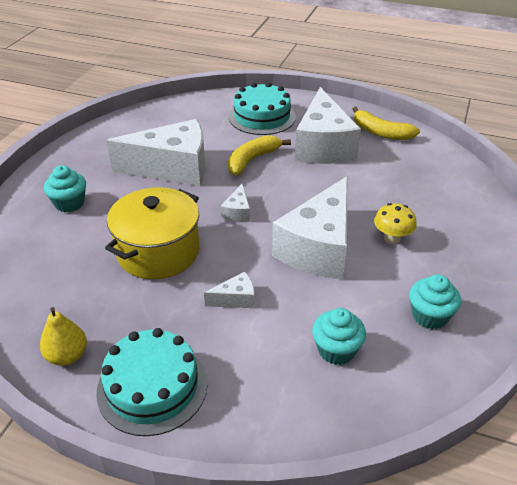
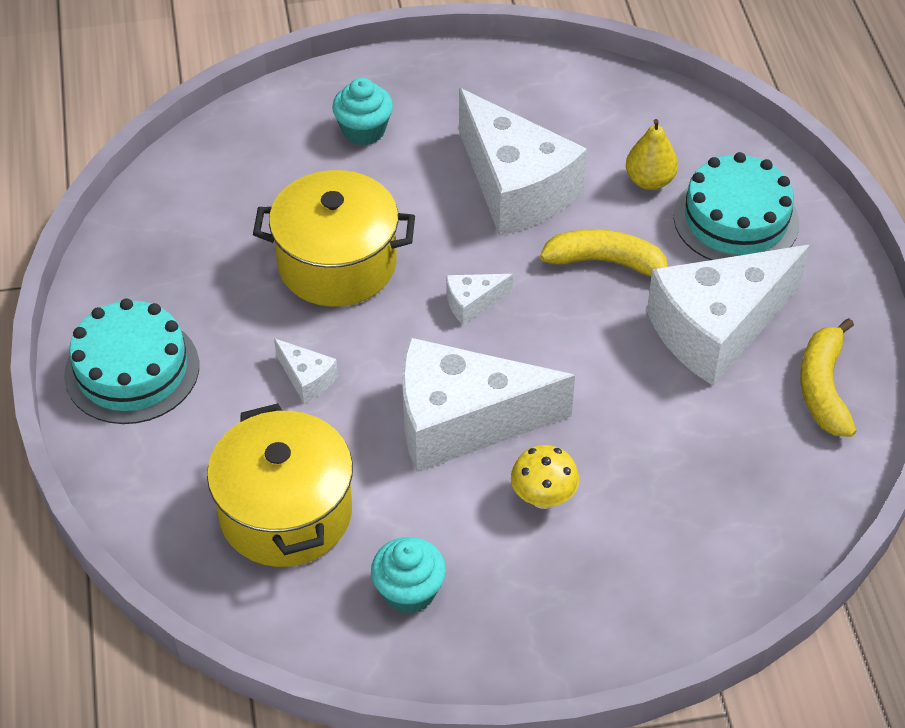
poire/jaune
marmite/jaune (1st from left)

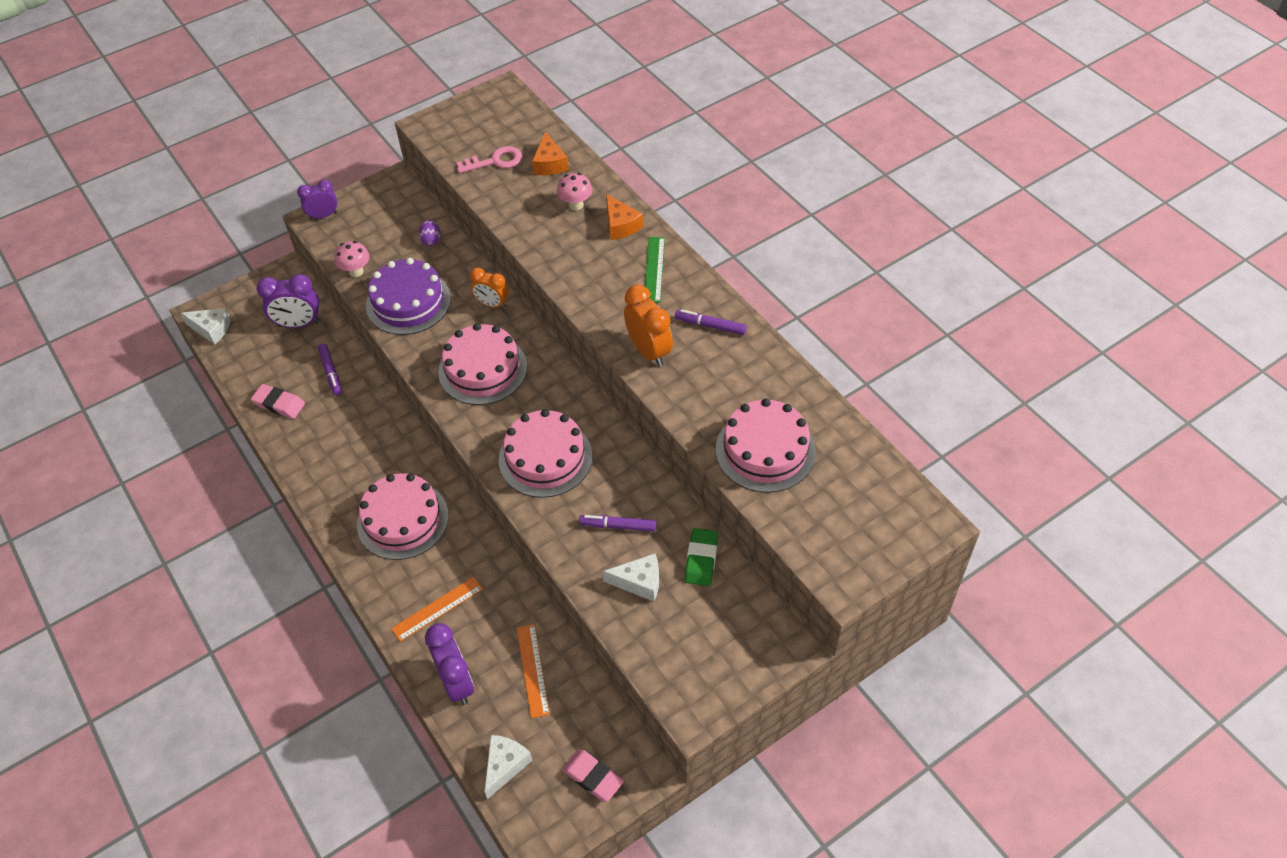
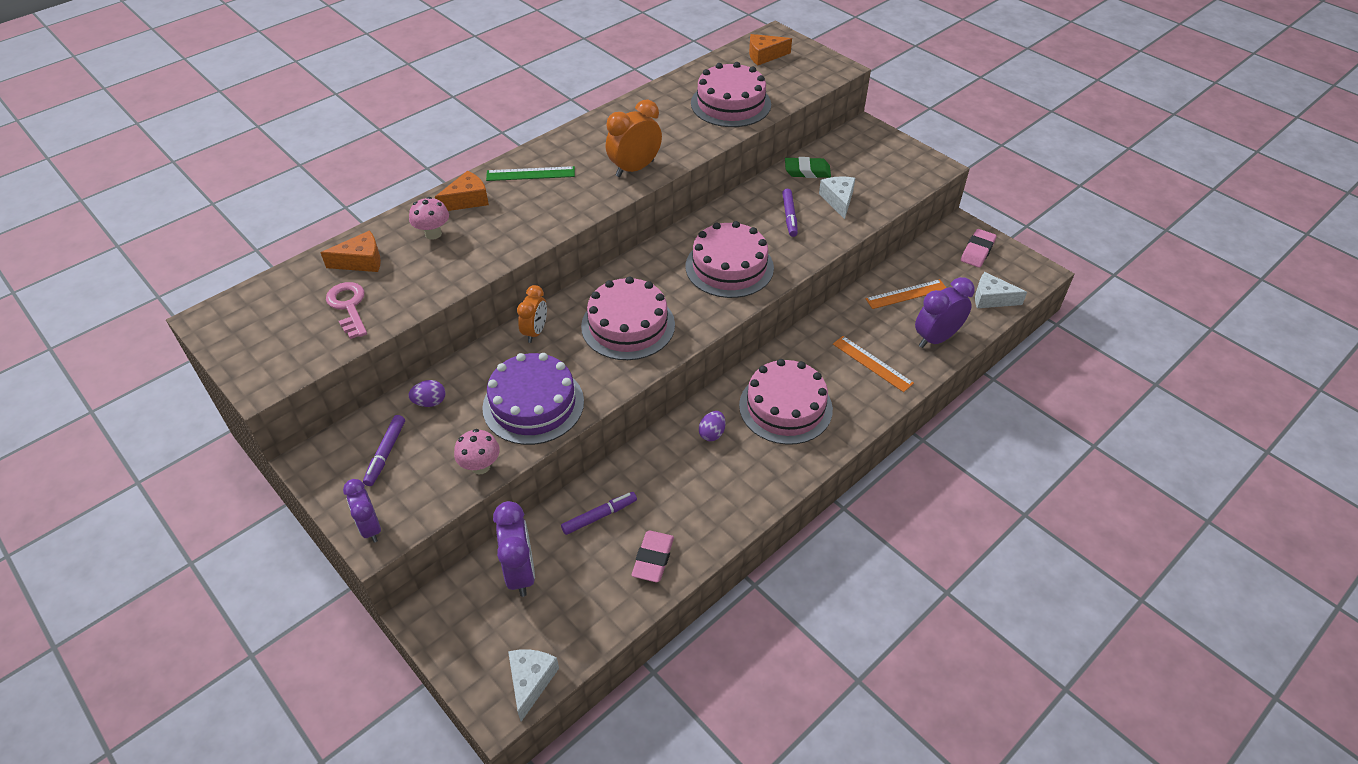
feutre/violet (1st from left)
fromage/orange (3rd from left)
œuf/violet (2nd from left)

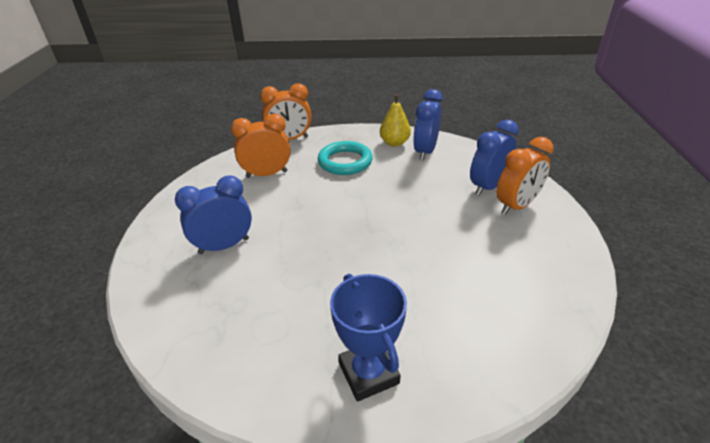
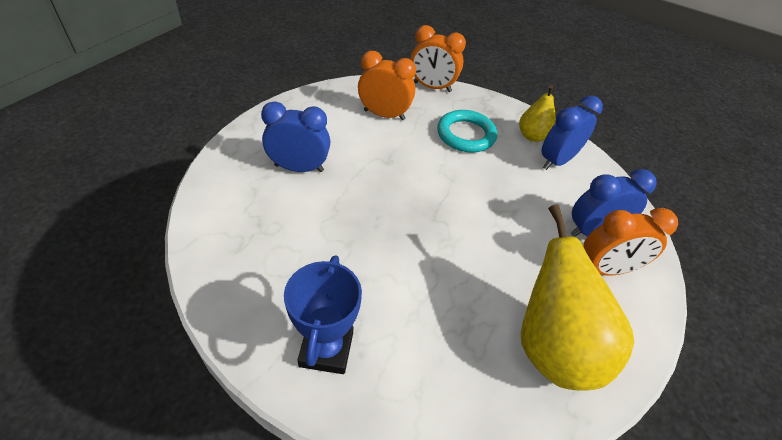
poire/jaune (2nd from left)

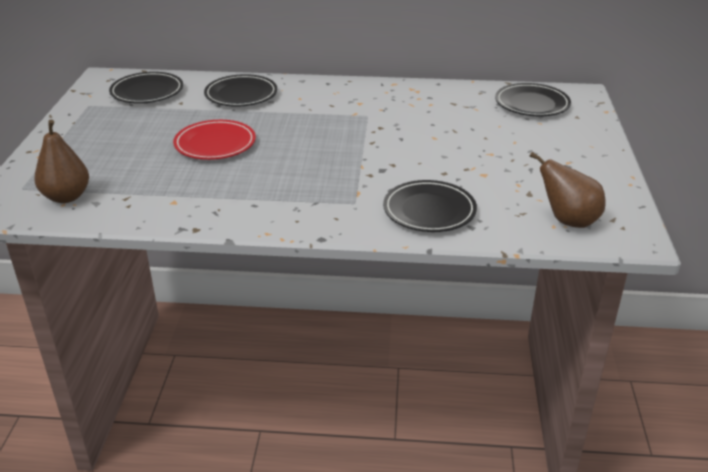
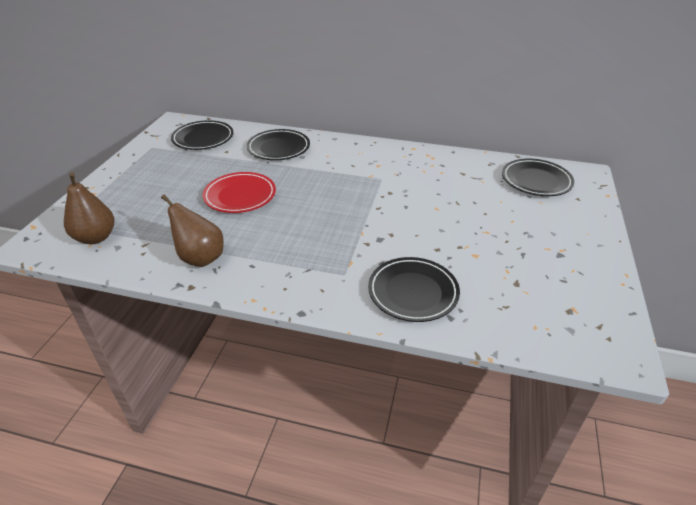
poire/marron (2nd from left)

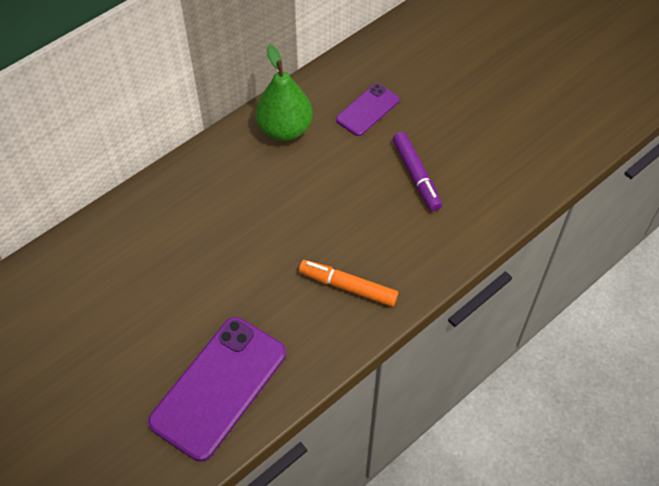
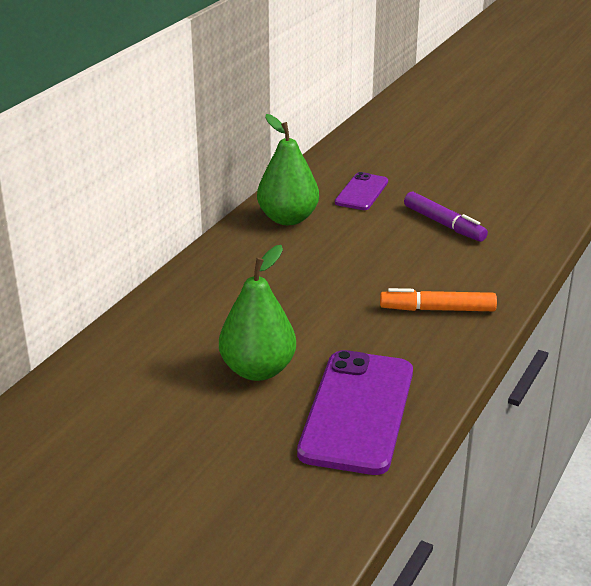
poire/vert (1st from left)

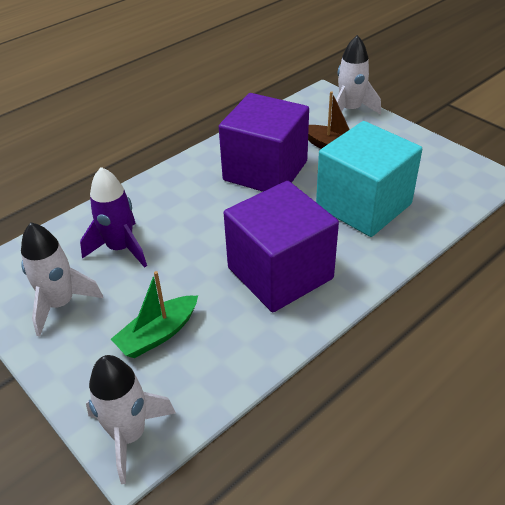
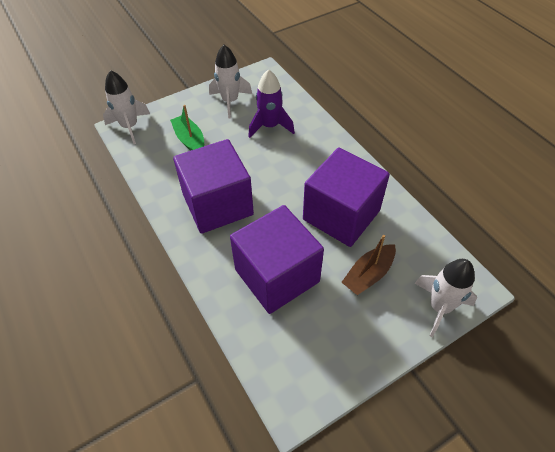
cube/violet (2nd from left)

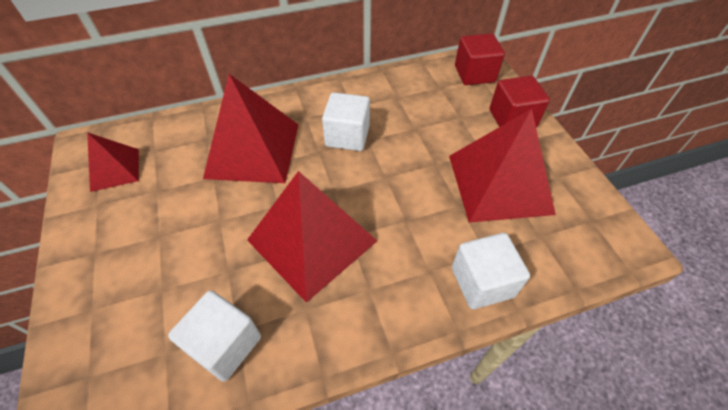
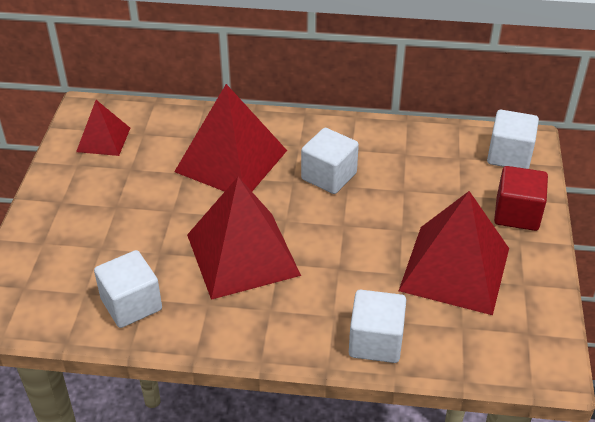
cube/blanc (4th from left)

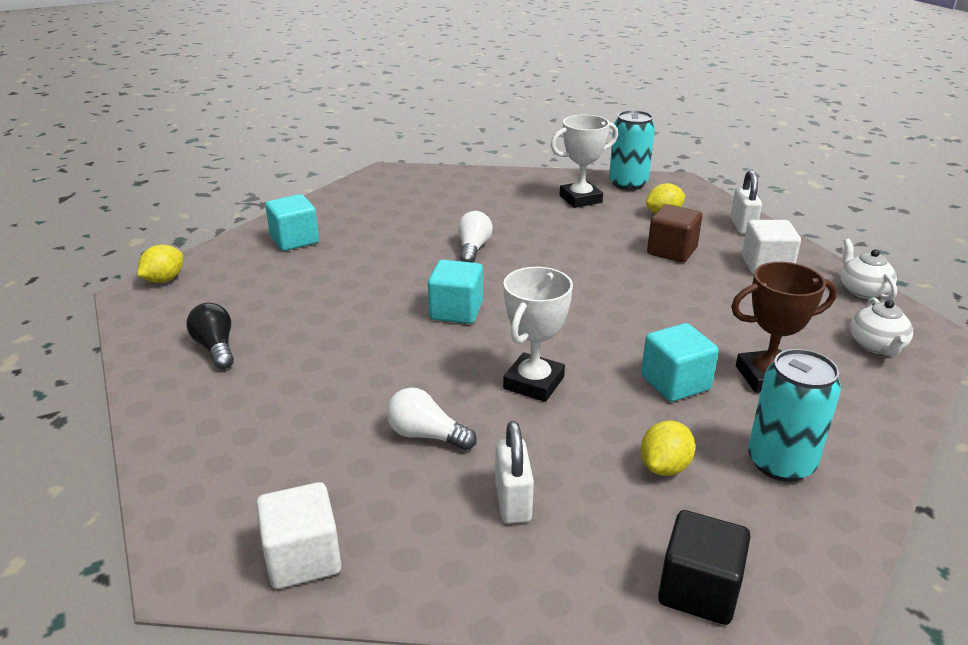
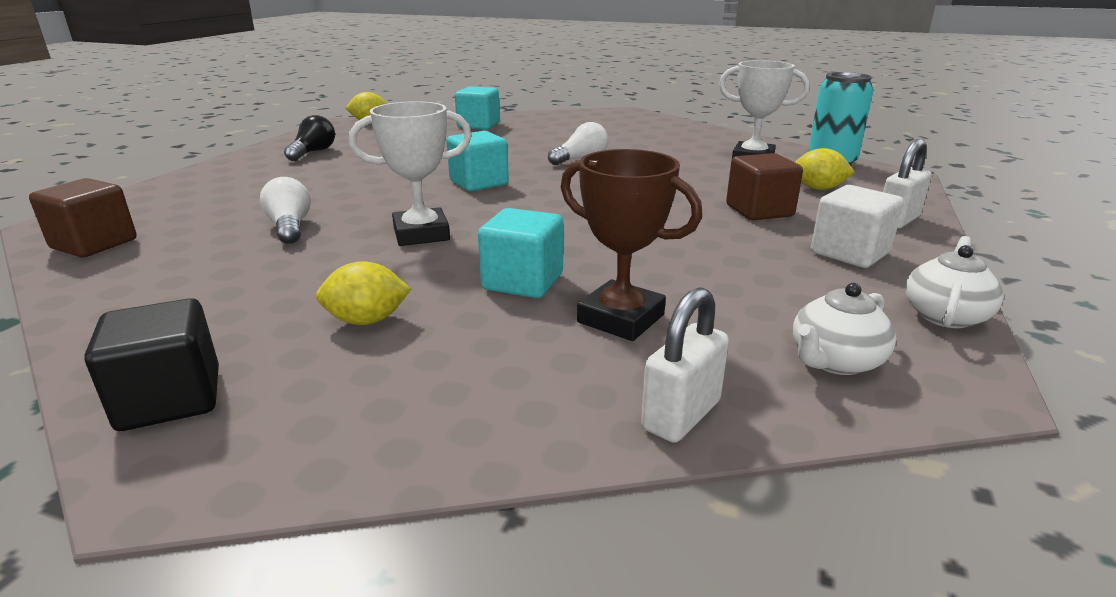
canette/turquoise (2nd from left in the first image)
cadenas/blanc (1st from left)
cube/marron (1st from left)

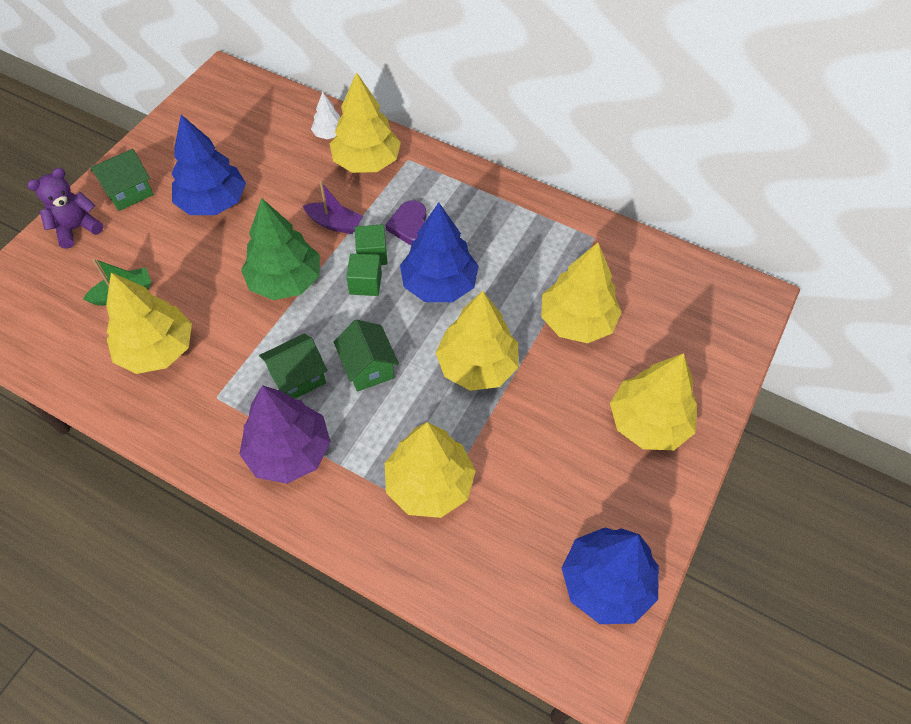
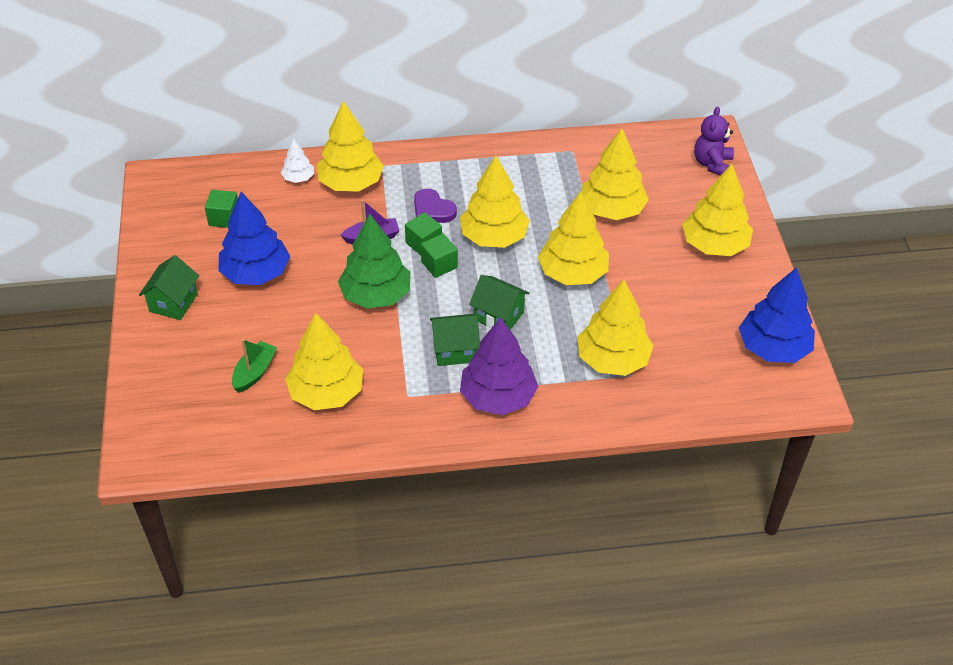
ours en peluche/violet
arbre/jaune (3rd from left)
maison/vert (2nd from left)
cube/vert (1st from left)

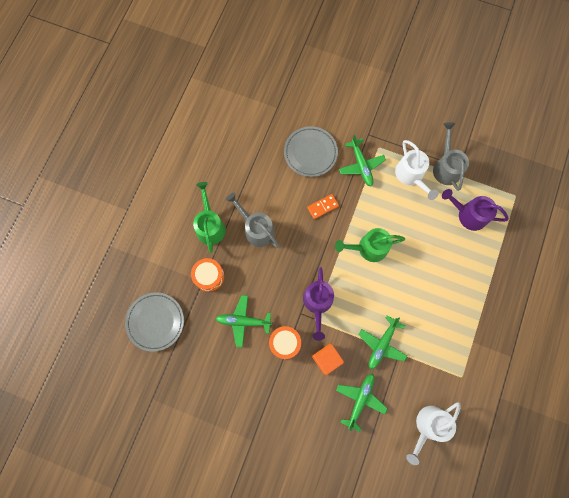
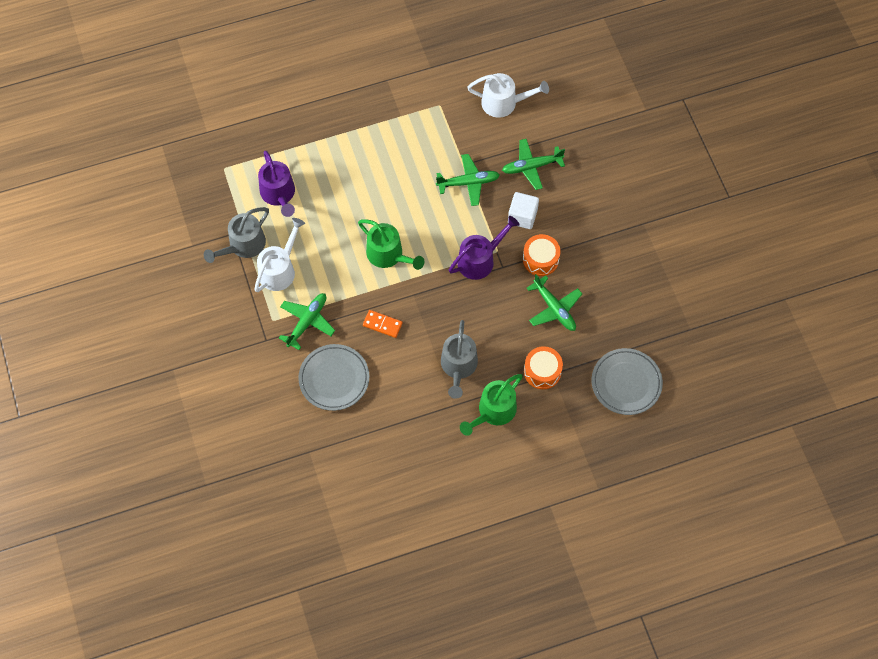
cube/blanc

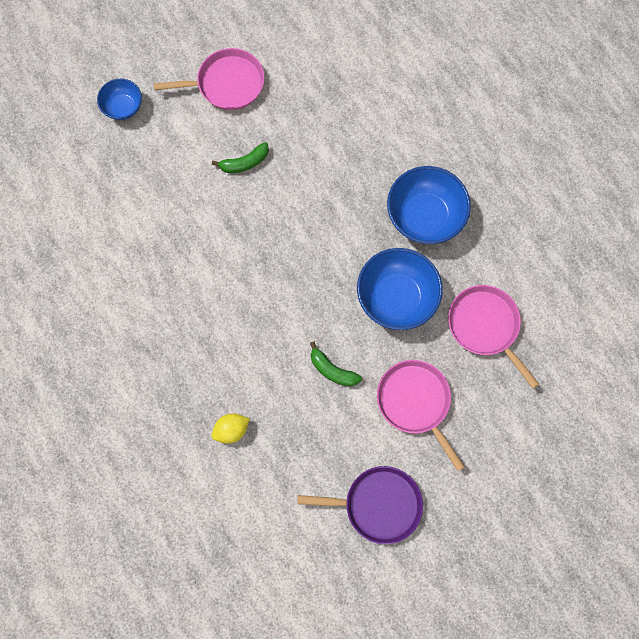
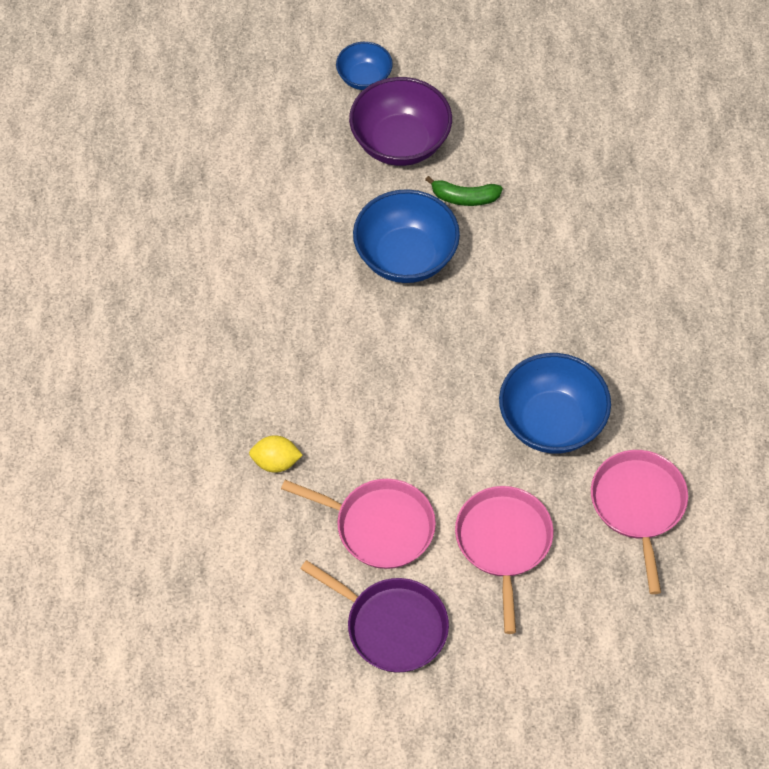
poêle/rose (1st from left)
bol/bleu (2nd from left)
banane/vert (2nd from left in the first image)
bol/violet

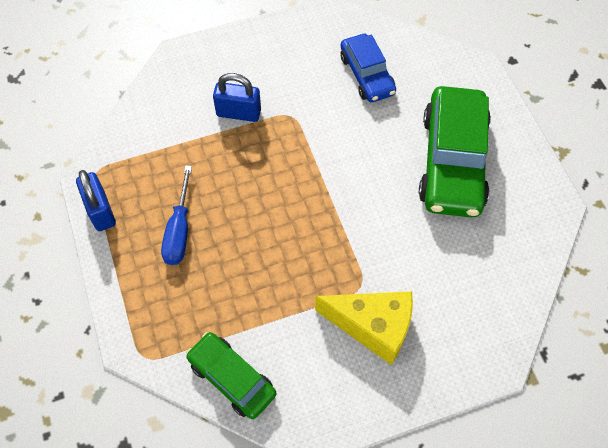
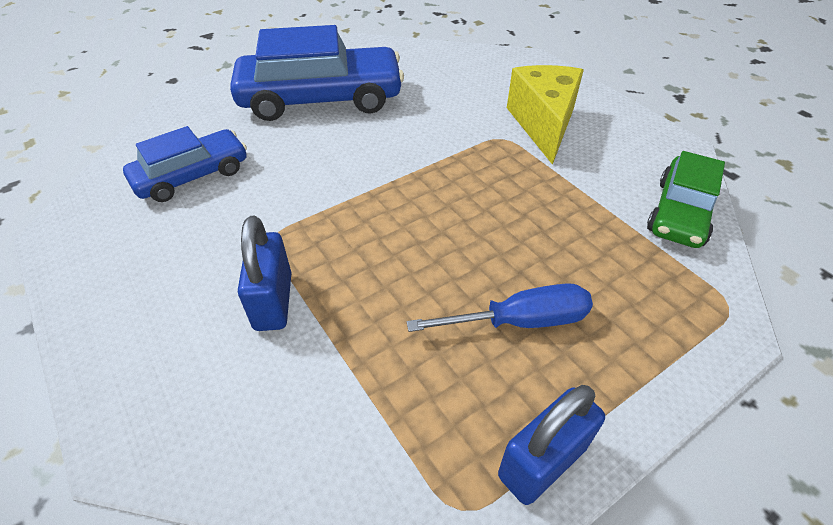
voiture/bleu (2nd from left)

